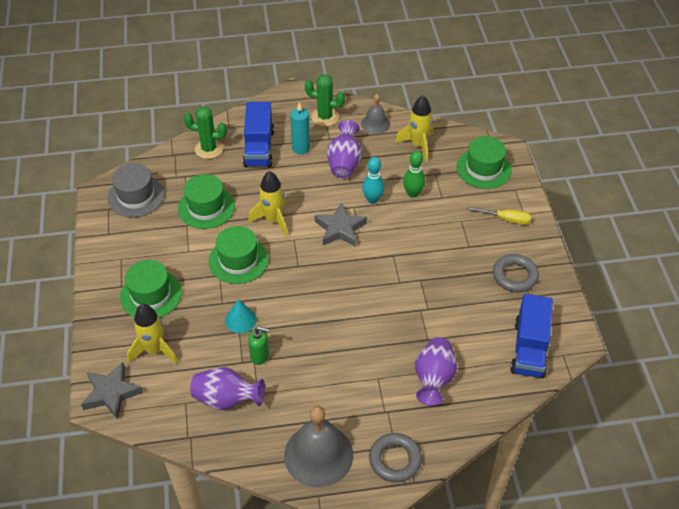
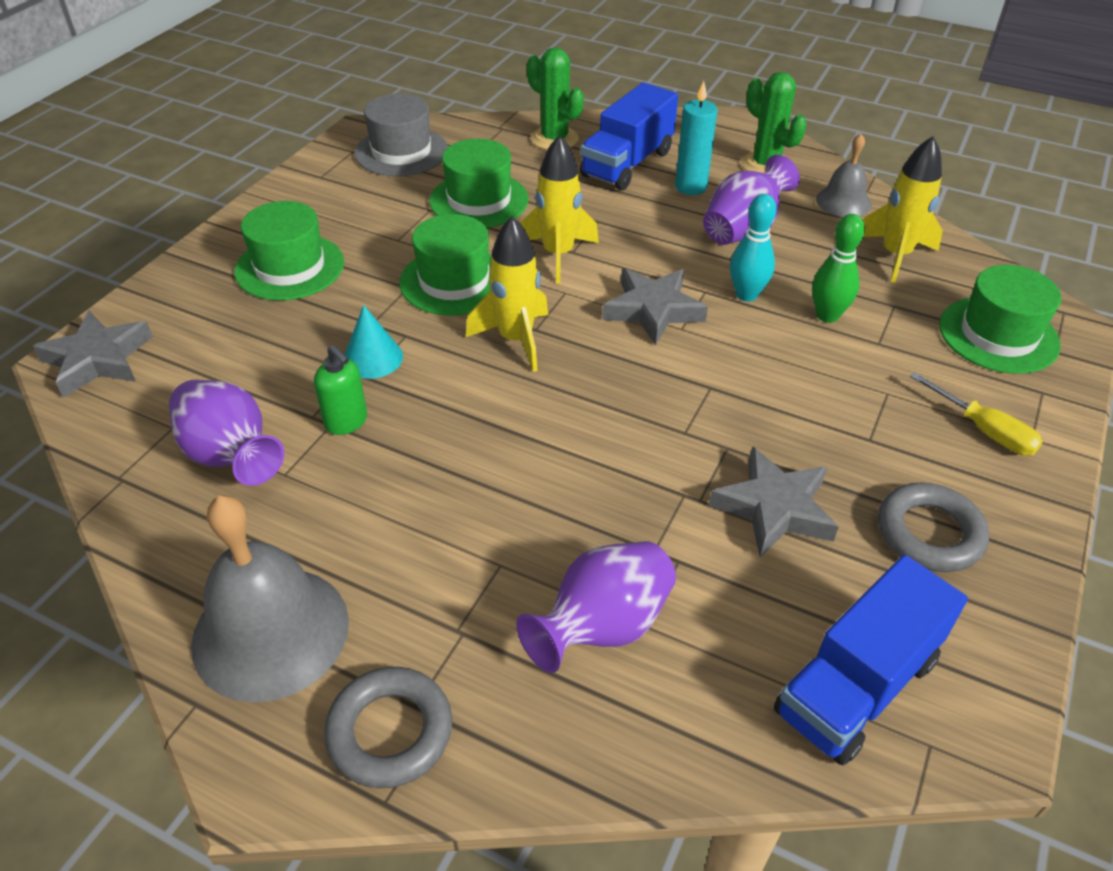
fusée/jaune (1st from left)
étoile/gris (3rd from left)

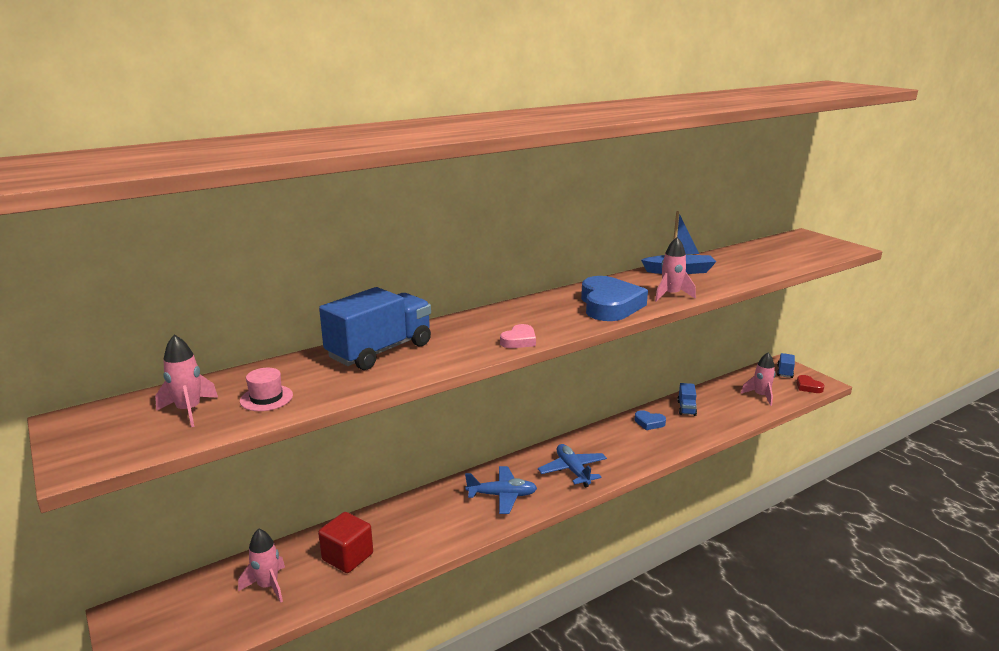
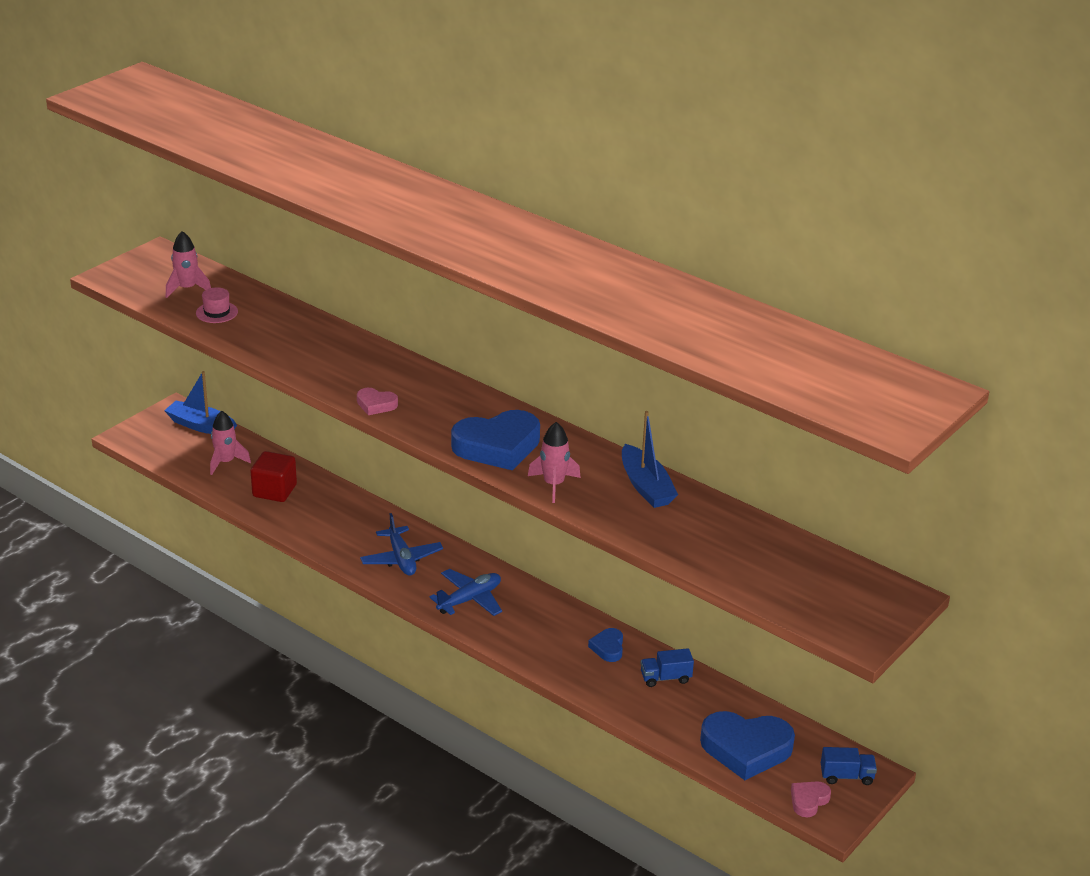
camion/bleu (1st from left in the first image)
cœur/bleu (3rd from left)
cœur/rose (2nd from left)
bateau/bleu (1st from left)

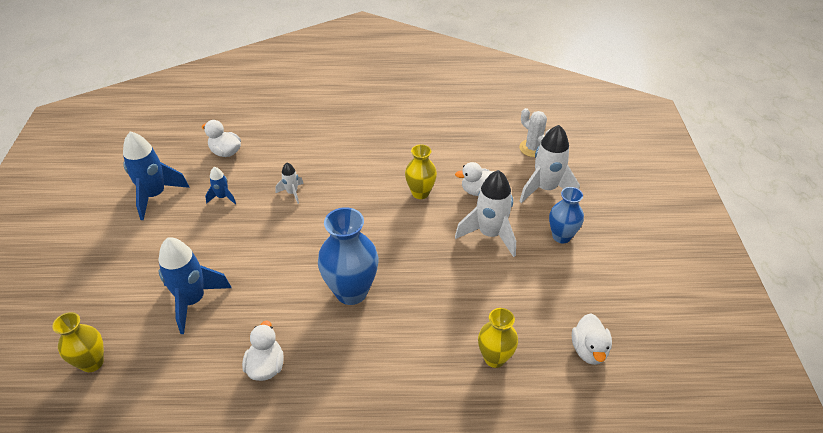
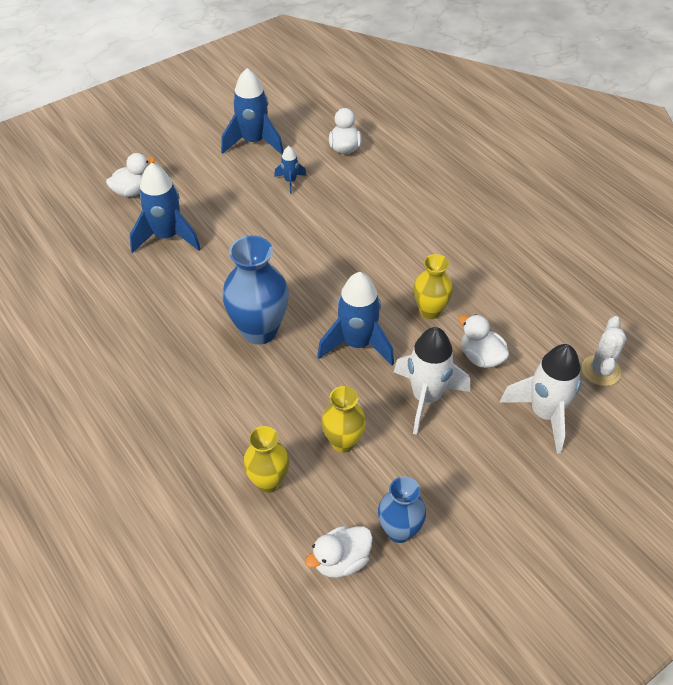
fusée/blanc (1st from left in the first image)
vase/bleu (2nd from left)
vase/jaune (2nd from left)
canard/blanc (1st from left)
fusée/bleu (4th from left)

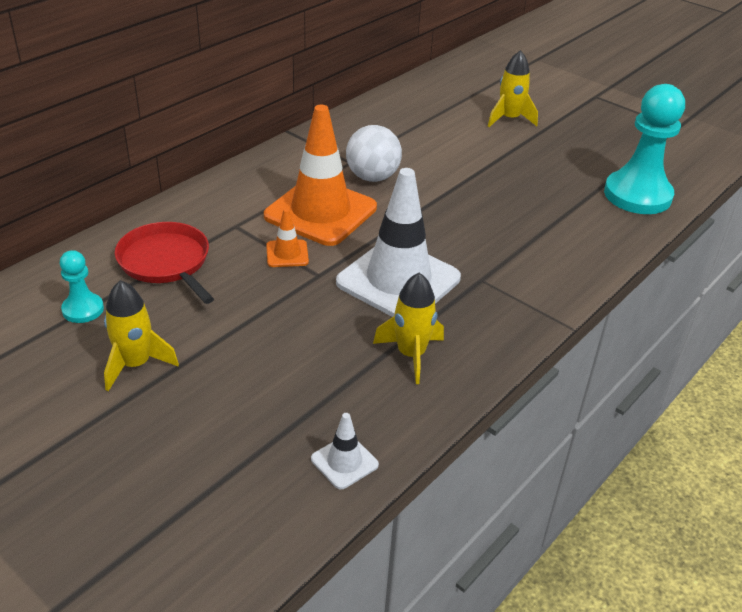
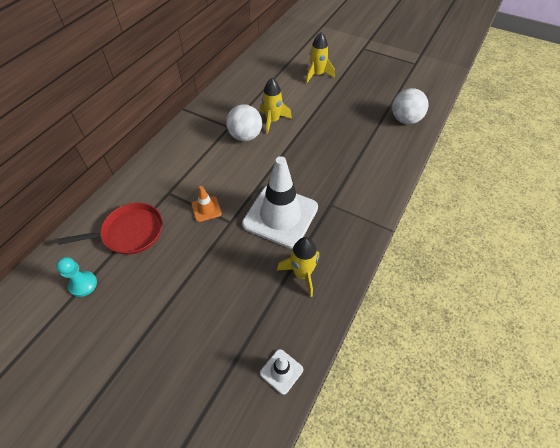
balle/blanc (2nd from left)
cône de chantier/orange (2nd from left in the first image)
poêle/rouge
fusée/jaune (1st from left)

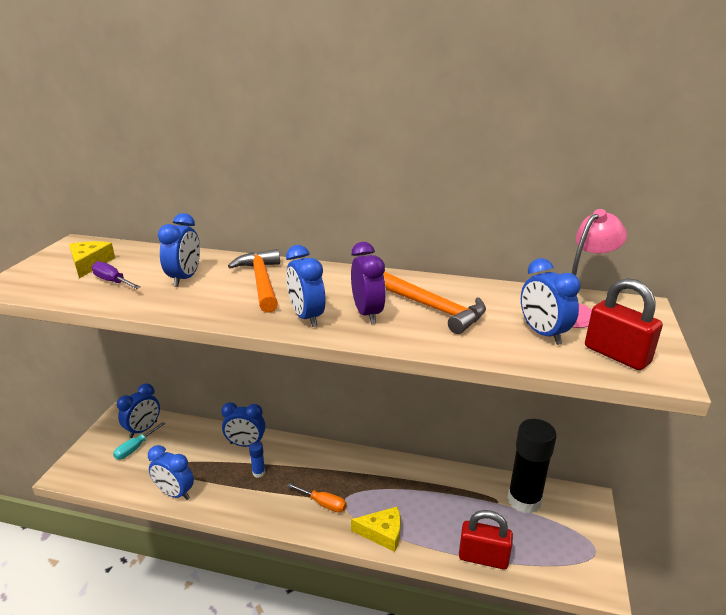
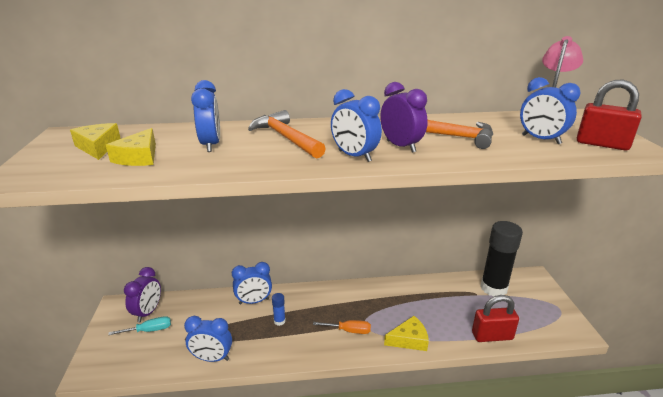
fromage/jaune (2nd from left)
réveil/violet (1st from left)
tournevis/turquoise

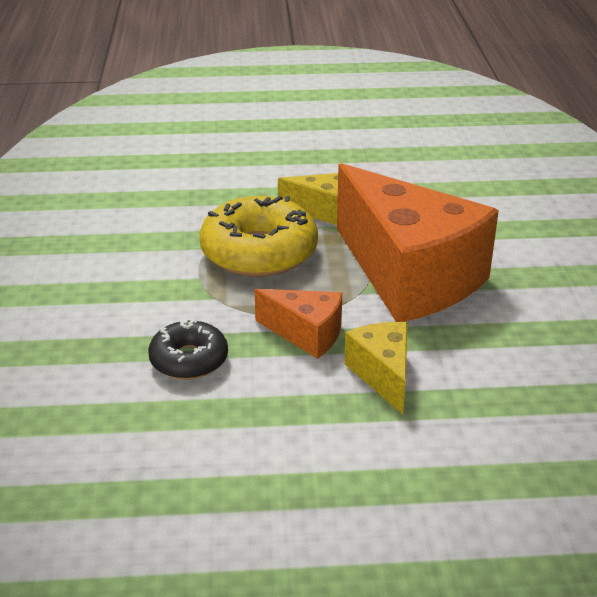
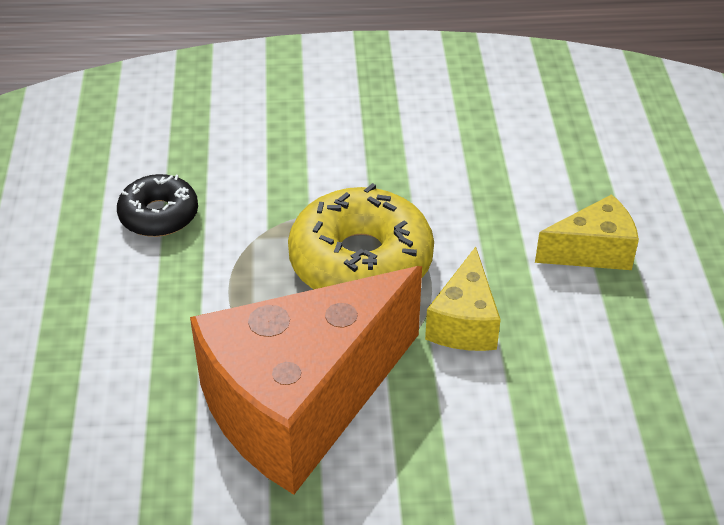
fromage/orange (1st from left in the first image)
fromage/jaune (2nd from left)

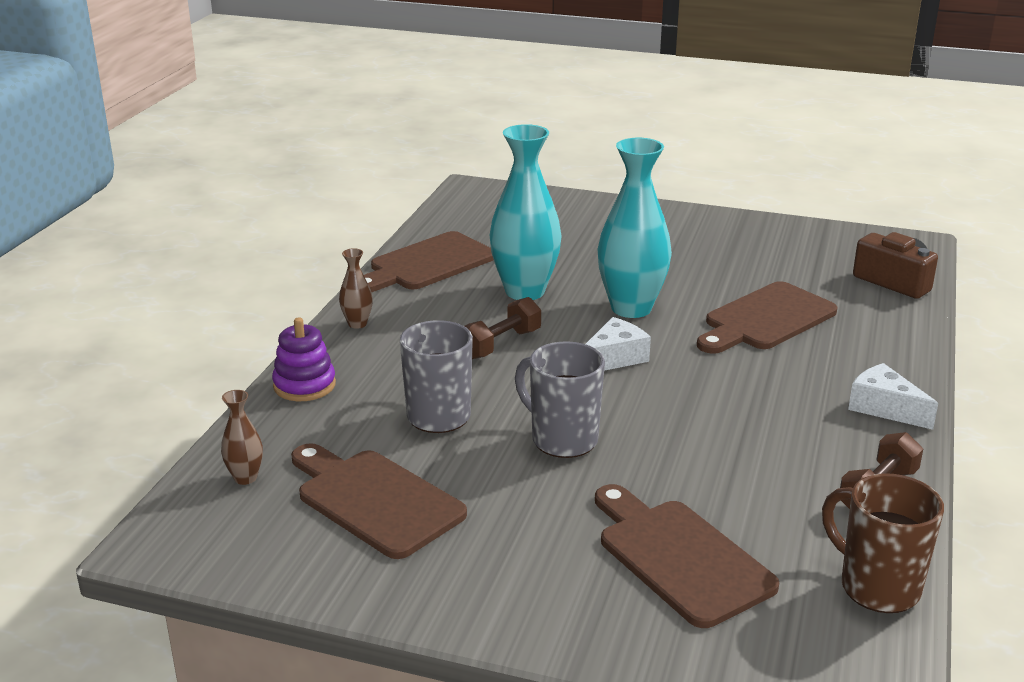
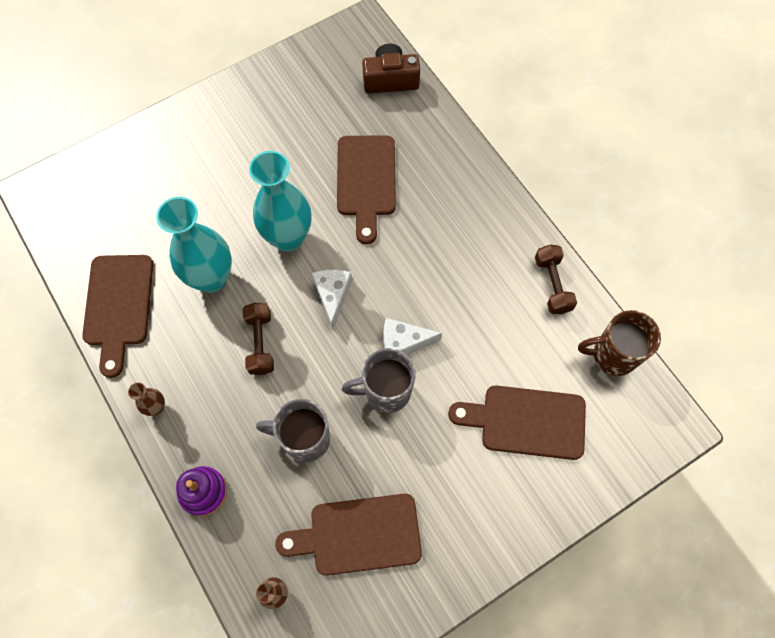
fromage/blanc (2nd from left)

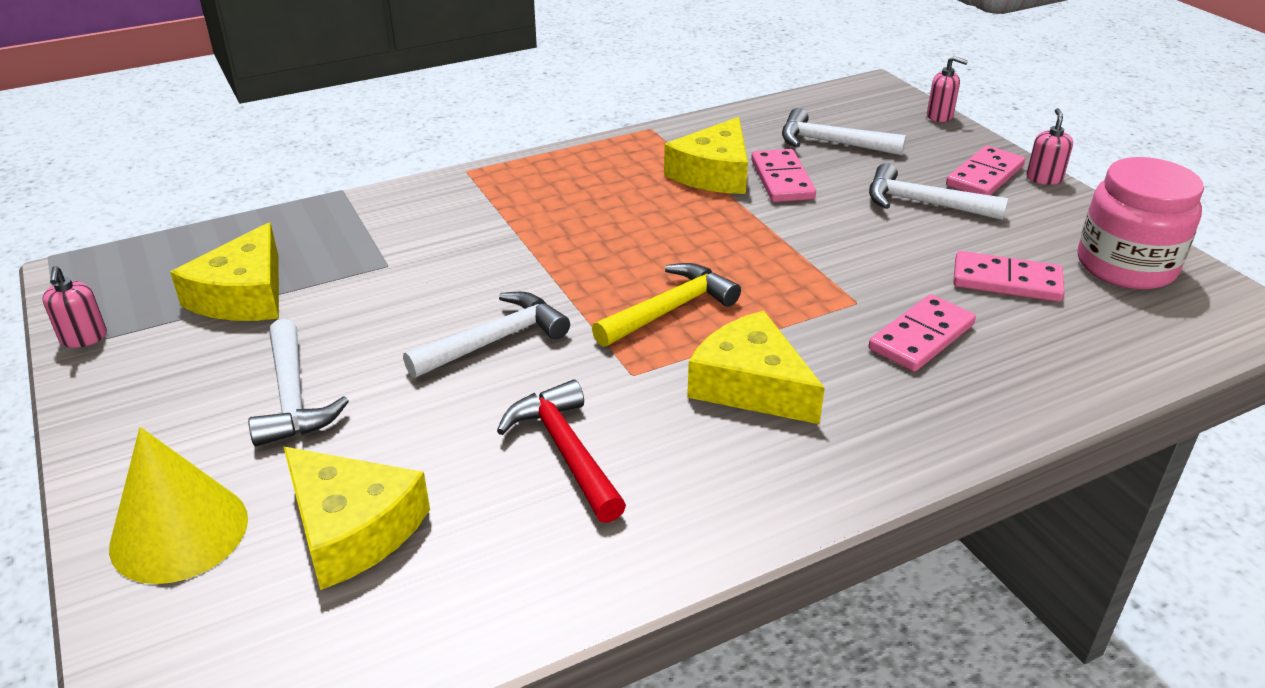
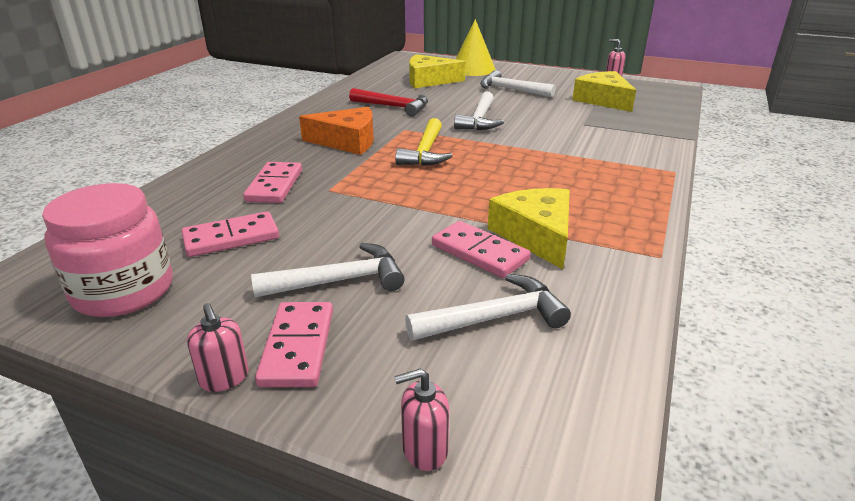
fromage/orange

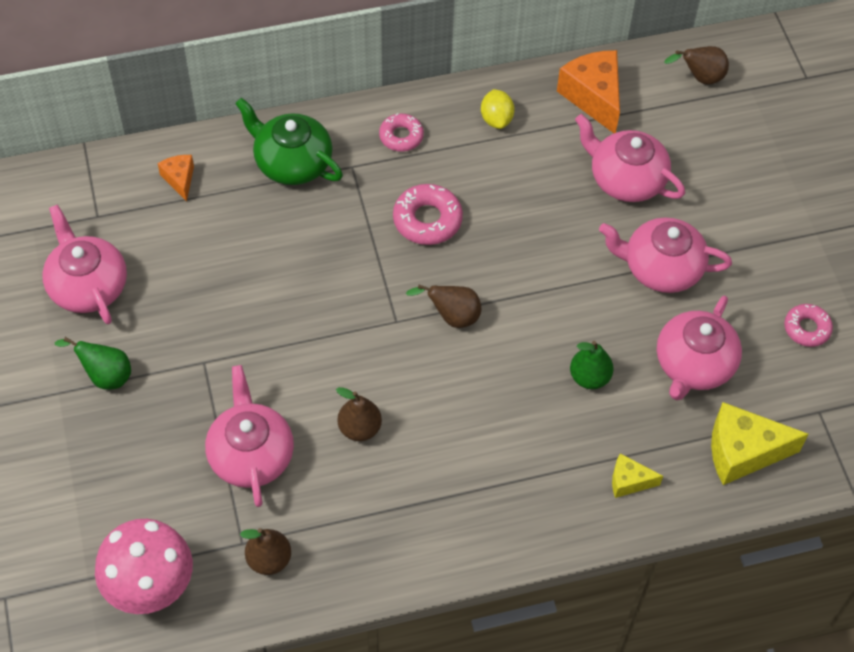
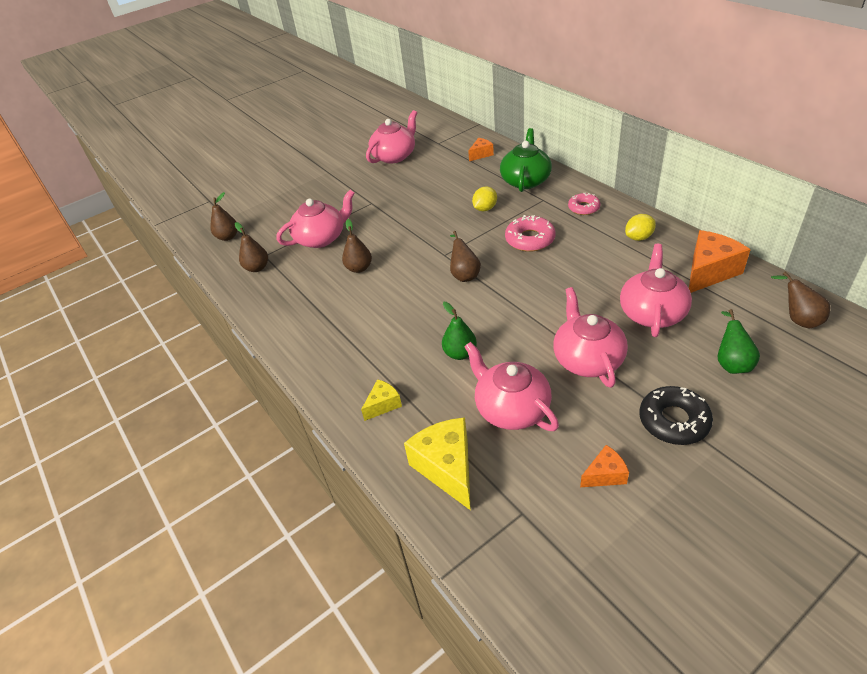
théière/rose (3rd from left)
fromage/orange (2nd from left)
poire/vert (2nd from left)
fromage/jaune (1st from left)
poire/marron (1st from left)
citron/jaune (1st from left)
beignet/noir

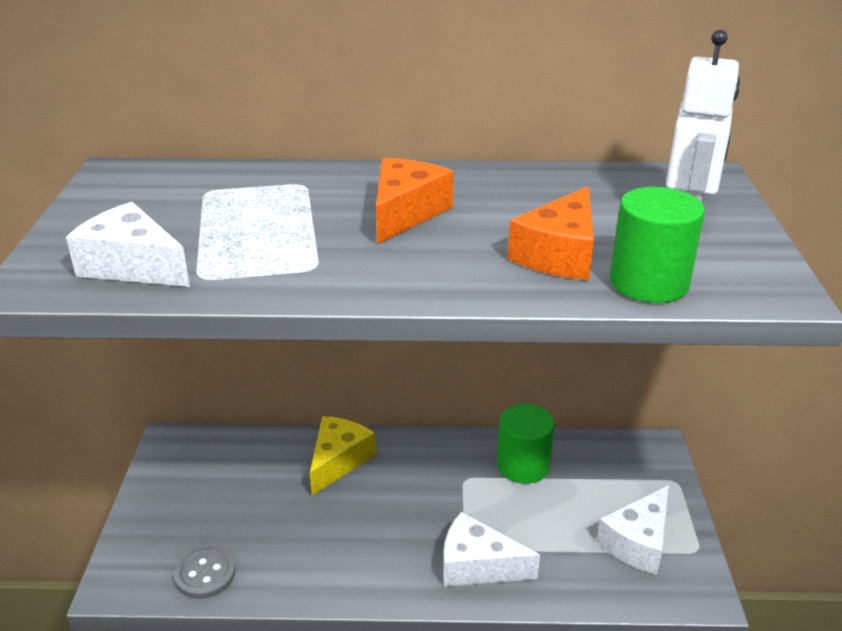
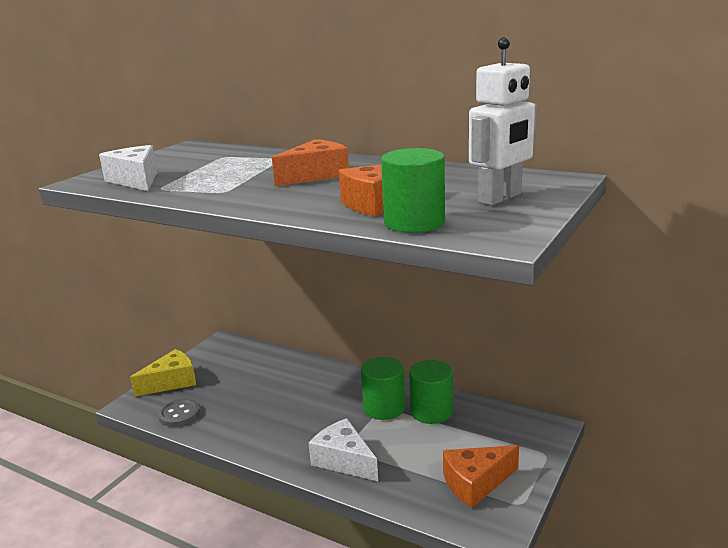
fromage/jaune
fromage/orange (3rd from left)
cylindre/vert (1st from left)

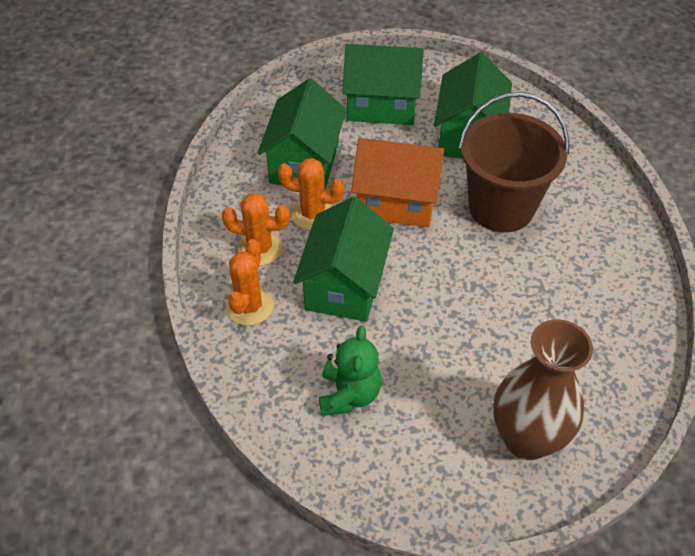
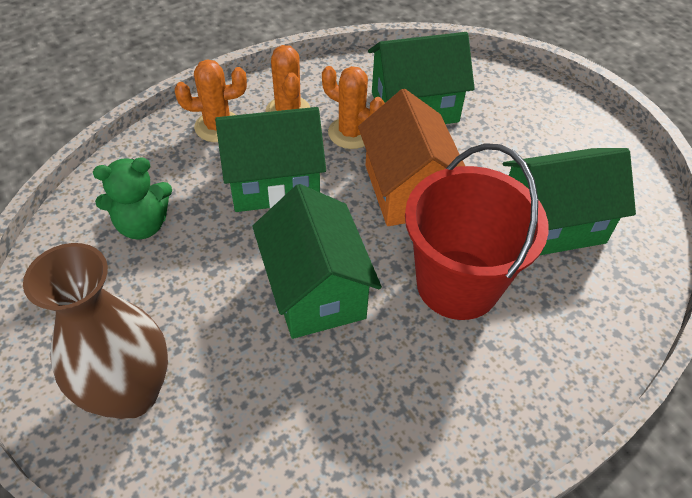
maison/vert (2nd from left)
seau/rouge
cactus/orange (3rd from left)

